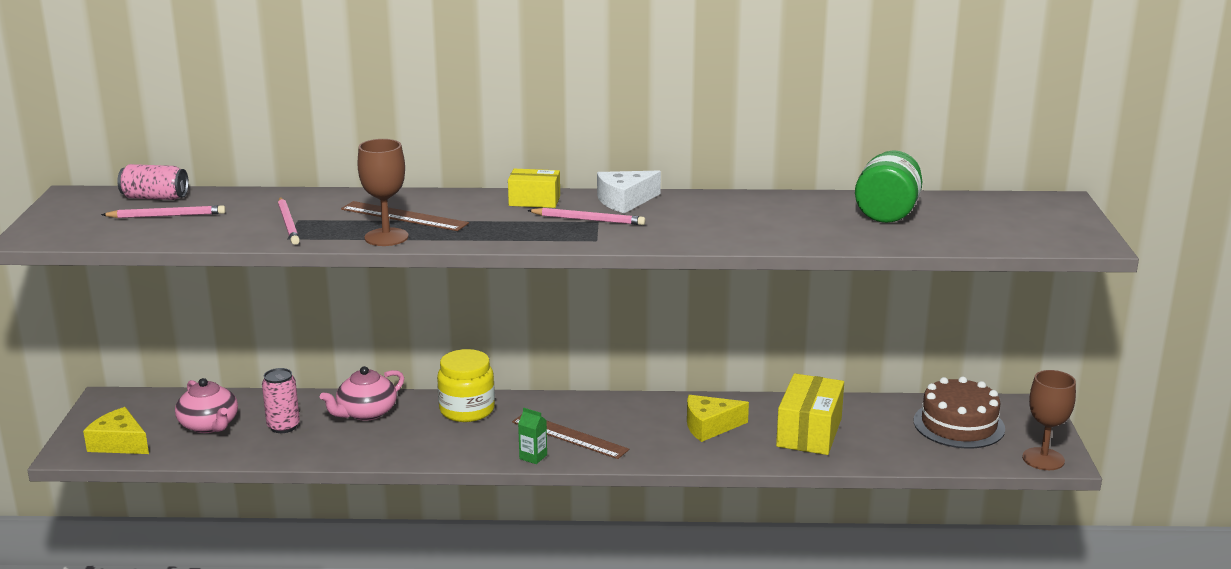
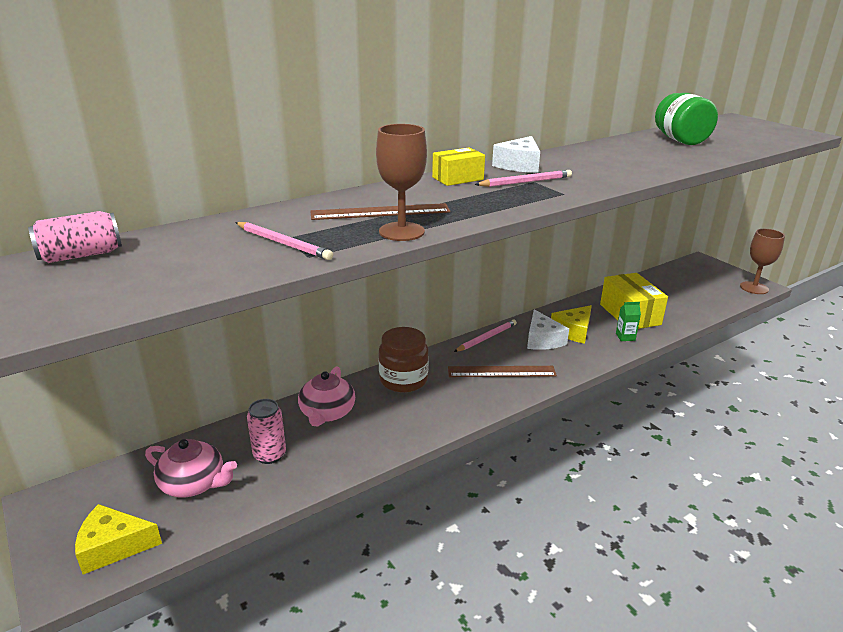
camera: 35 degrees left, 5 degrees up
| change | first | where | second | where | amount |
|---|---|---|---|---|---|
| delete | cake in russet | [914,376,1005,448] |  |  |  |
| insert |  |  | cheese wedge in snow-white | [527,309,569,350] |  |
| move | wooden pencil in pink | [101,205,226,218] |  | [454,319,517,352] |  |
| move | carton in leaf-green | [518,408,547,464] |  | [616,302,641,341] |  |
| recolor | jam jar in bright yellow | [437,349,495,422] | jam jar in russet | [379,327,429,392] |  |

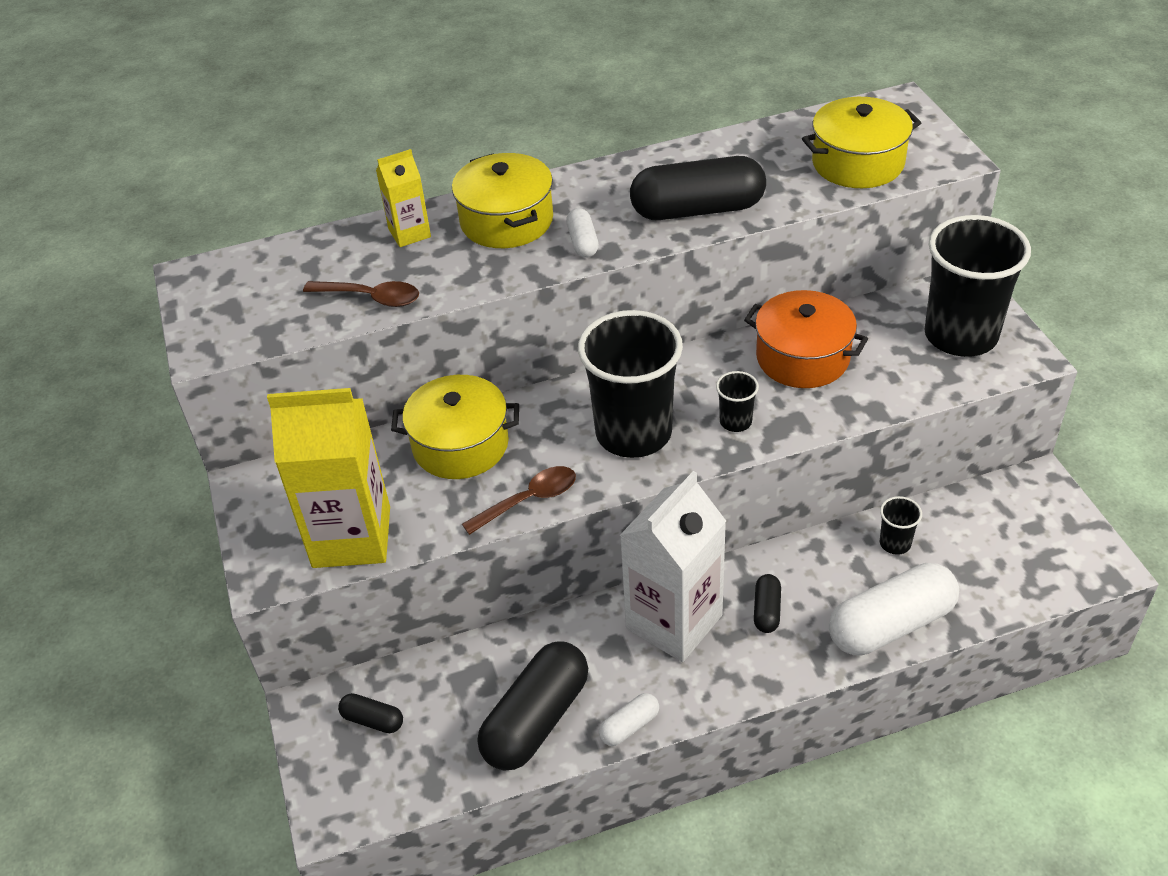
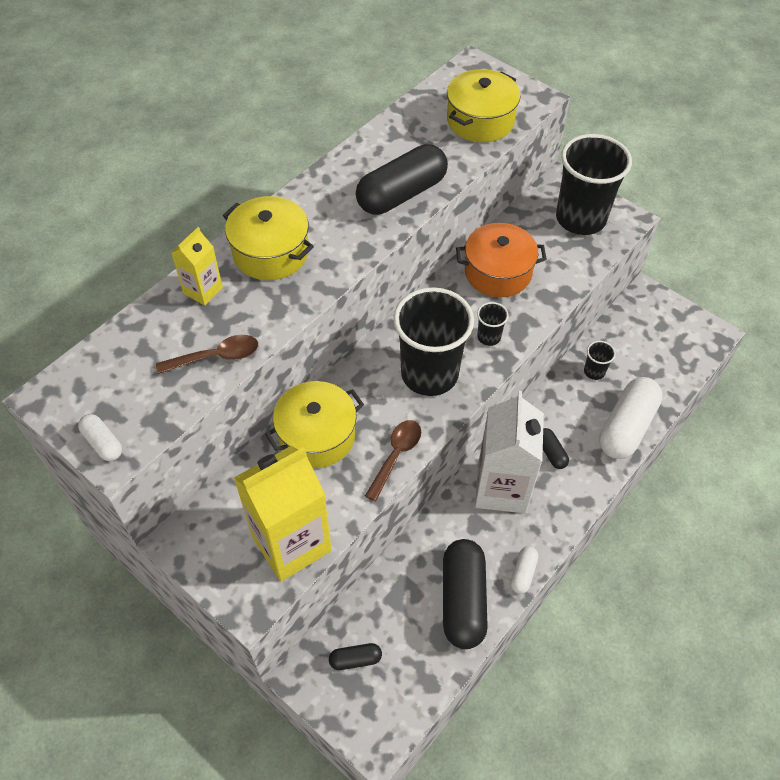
camera: 35 degrees left, 10 degrees up
| change | first | where | second | where | amount |
|---|---|---|---|---|---|
| move | pill shape in snow-white | [566,208,599,258] |  | [78,414,122,461] |  |

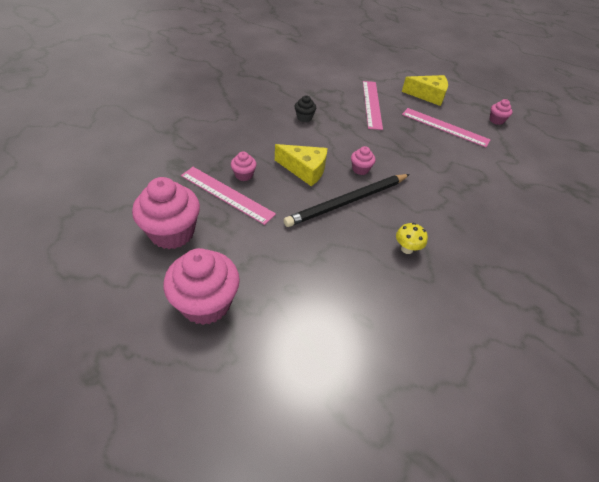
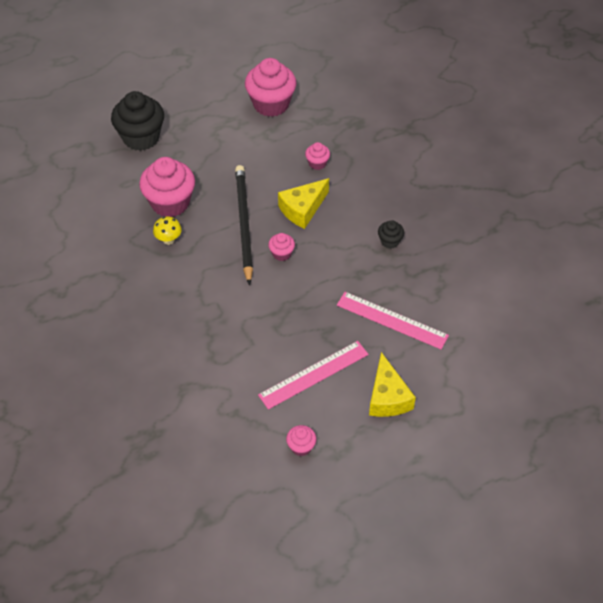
camera: 120 degrees right, 5 degrees up
| change | first | where | second | where | amount |
|---|---|---|---|---|---|
| delete | straightedge in pink | [181,167,276,225] |  |  |  |
| insert |  |  | fairy cake in black | [111,91,164,151] |  |
| move | fairy cake in pink | [164,248,240,325] |  | [139,157,195,217] |  |
| rotate | cheese wedge in bright yellow | [402,75,448,106] |  | [369,352,416,417] | 45 degrees counterclockwise |

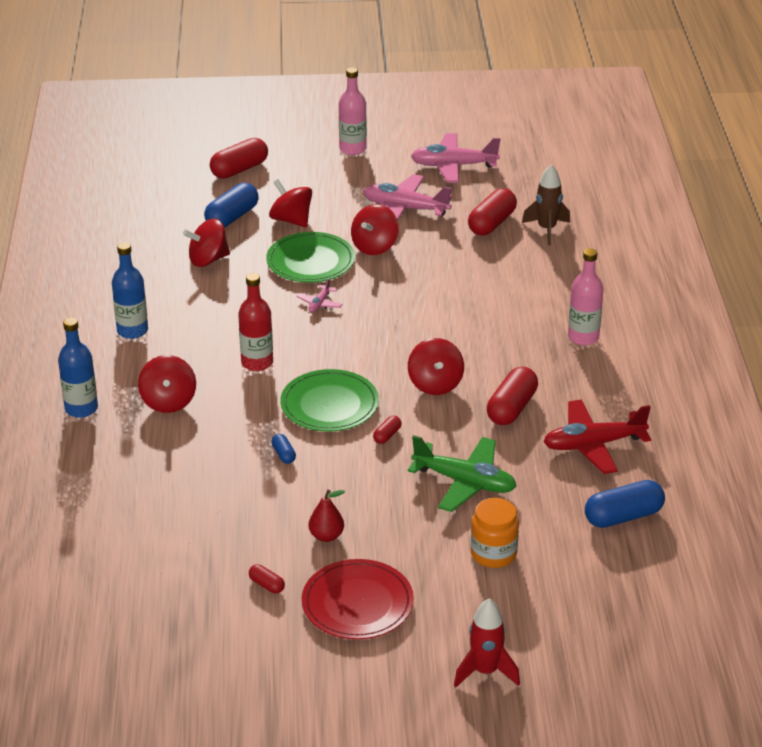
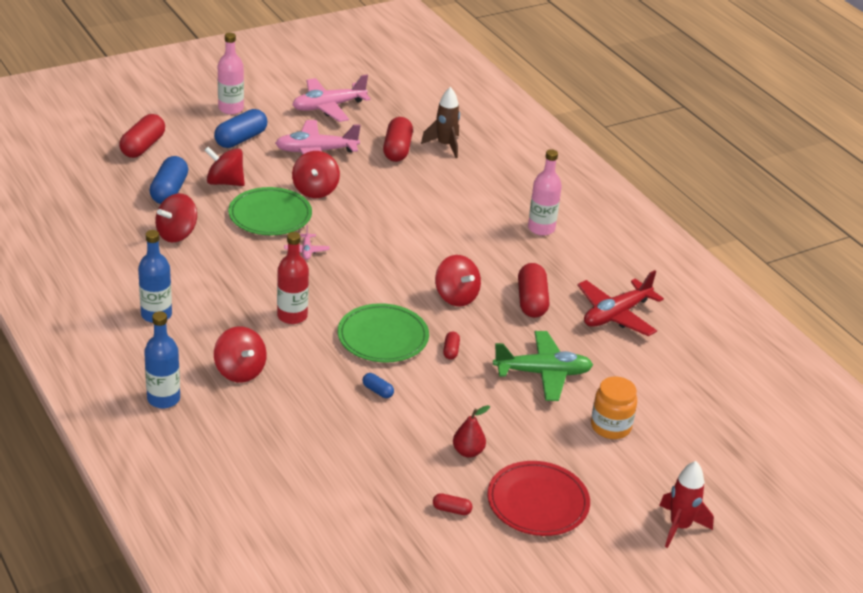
camera: 30 degrees left, 0 degrees up
| change | first | where | second | where | amount |
|---|---|---|---|---|---|
| move | pill shape in royal blue | [585,480,665,528] |  | [214,109,267,148] |  |

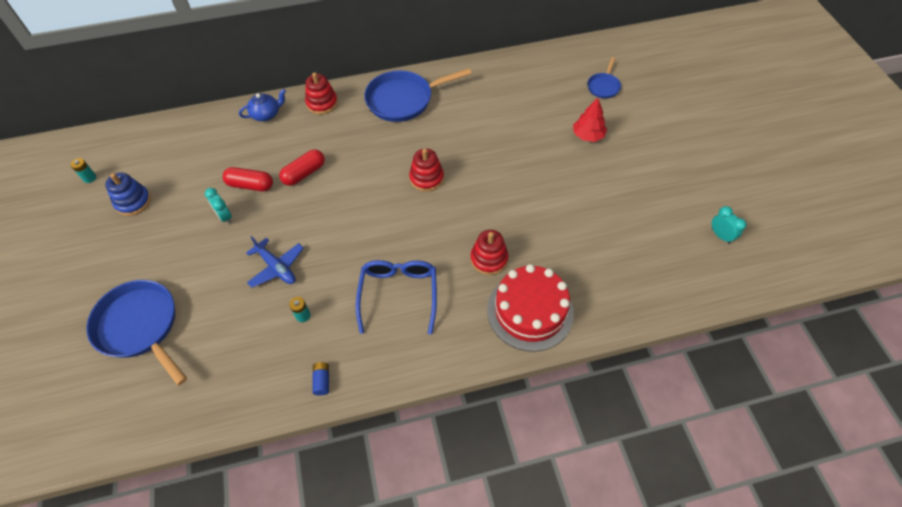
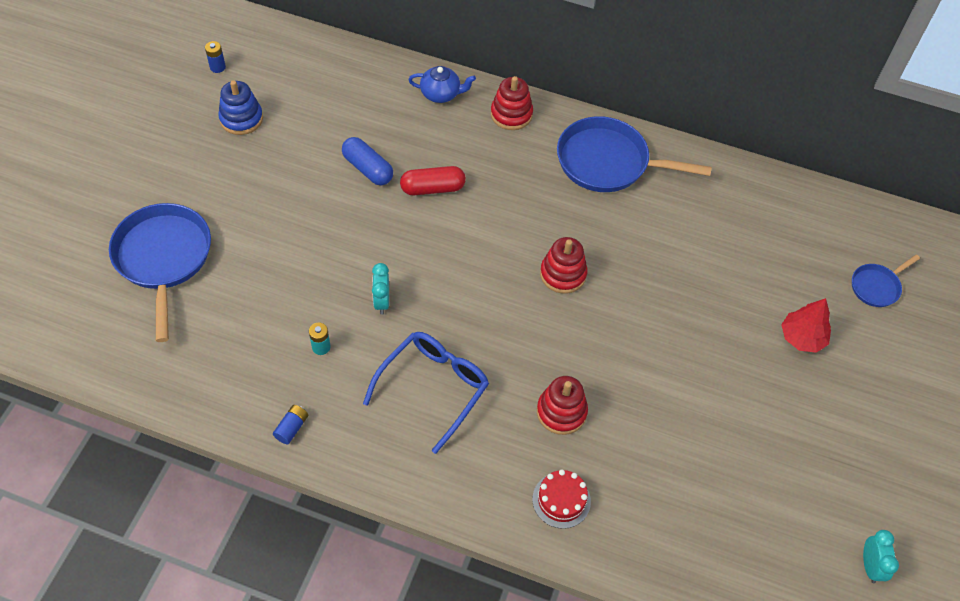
camera: 30 degrees right, 0 degrees up
| change | first | where | second | where | amount |
|---|---|---|---|---|---|
| delete | aeroplane in royal blue | [246,236,303,288] |  |  |  |
| move | alarm clock in turquoise | [205,188,232,224] |  | [372,263,389,315] |  |
| recolor | AA battery in turquoise | [71,158,96,183] | AA battery in royal blue | [205,41,226,73] |  |
| recolor | pill shape in crimson | [223,167,273,191] | pill shape in royal blue | [342,137,393,185] |  |
| resize | cake in crimson | [487,264,574,352] |  | [532,470,591,529] | x0.51 |

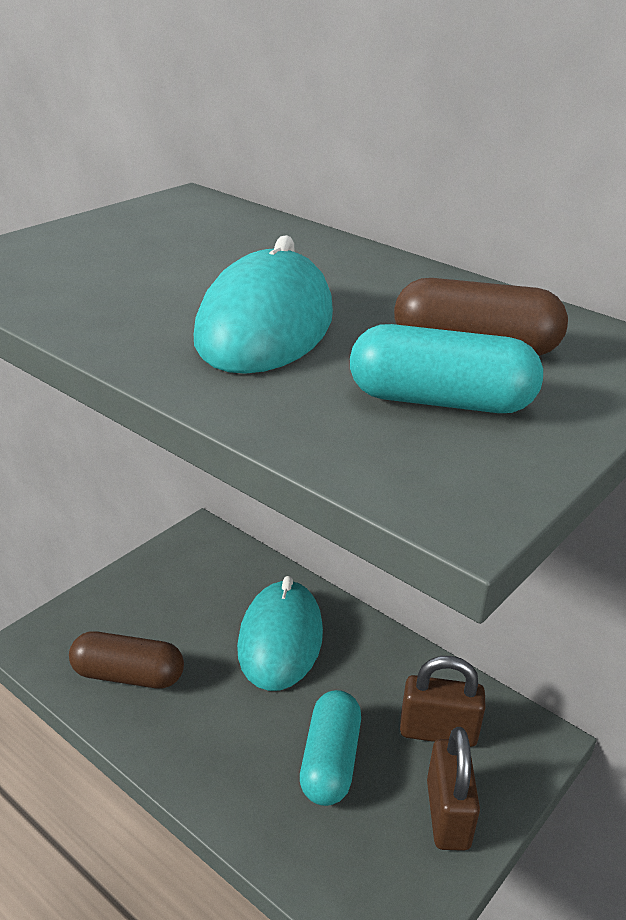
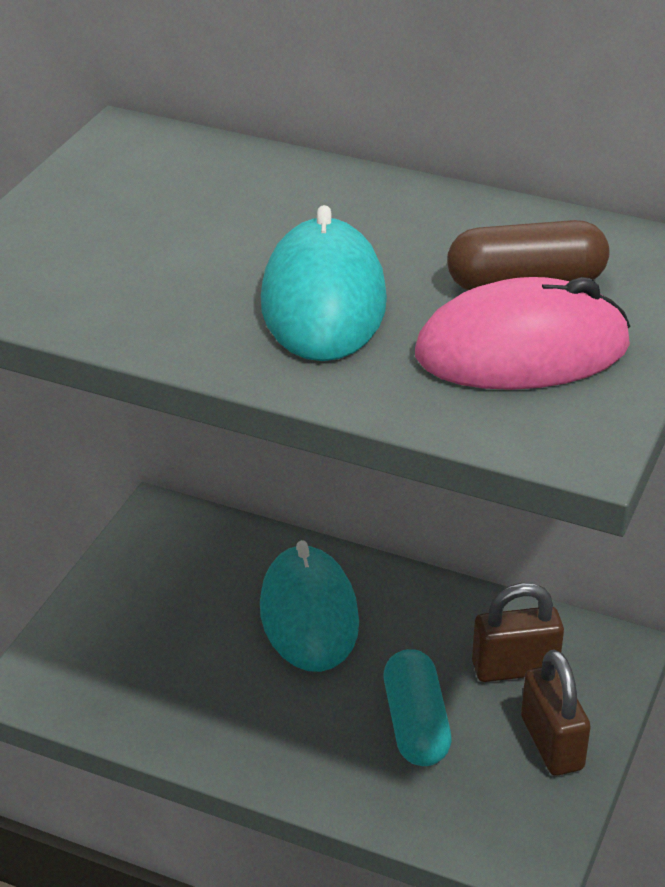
camera: 15 degrees left, 5 degrees up
| change | first | where | second | where | amount |
|---|---|---|---|---|---|
| delete | pill shape in russet | [69,632,184,688] |  |  |  |
| replace | pill shape in turquoise | [350,324,543,413] | PC mouse in pink | [415,277,631,390] |  |

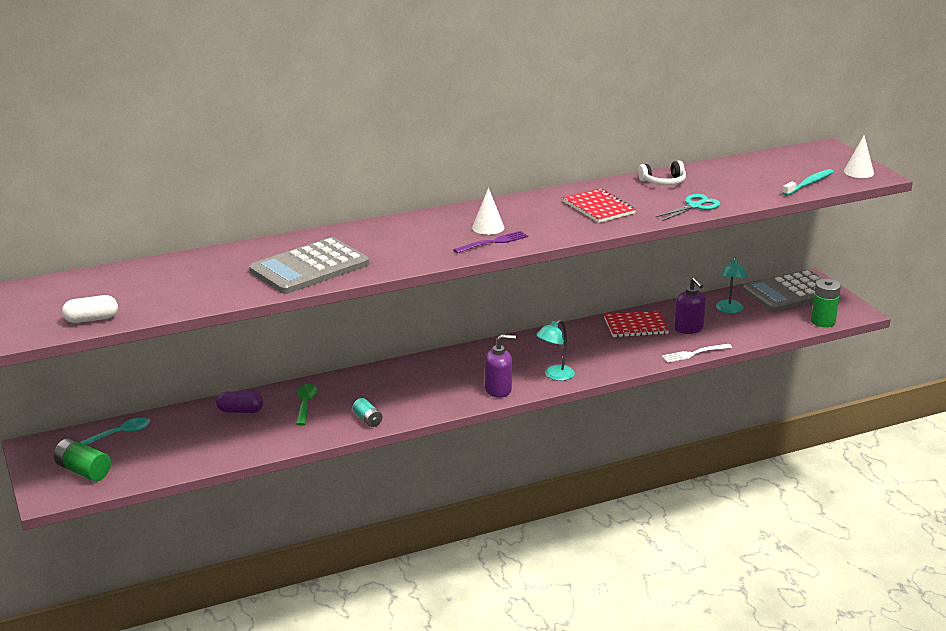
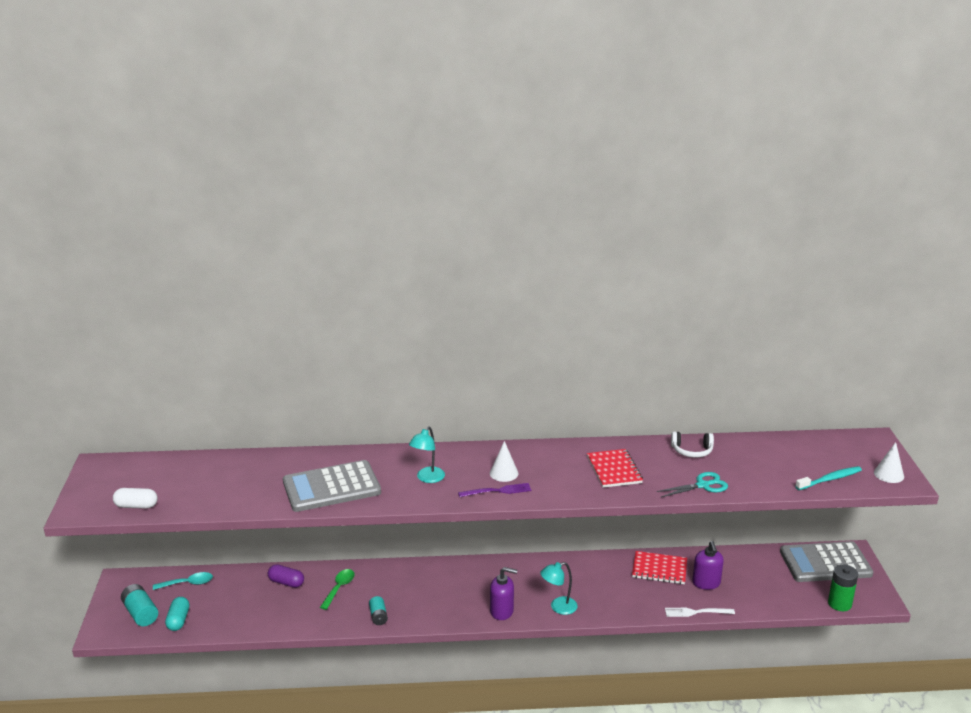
camera: 20 degrees right, 0 degrees up
| change | first | where | second | where | amount |
|---|---|---|---|---|---|
| insert |  |  | pill shape in turquoise | [165,597,190,631] |  |
| move | lamp in turquoise | [716,257,747,313] |  | [409,426,445,483] |  |
| recolor | AA battery in leaf-green | [54,438,111,481] | AA battery in turquoise | [121,584,158,626] |  |

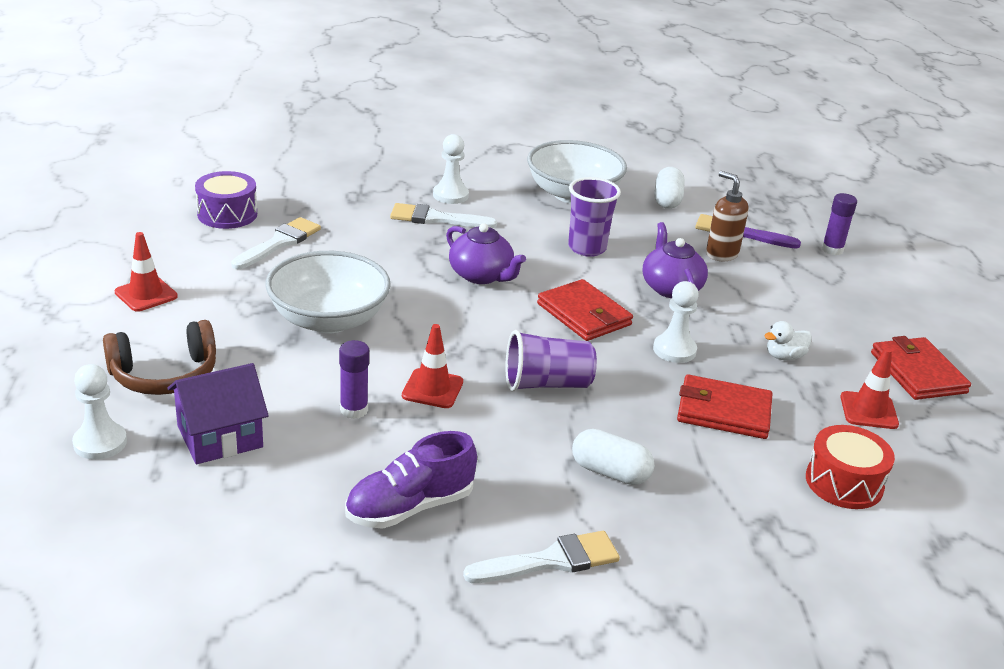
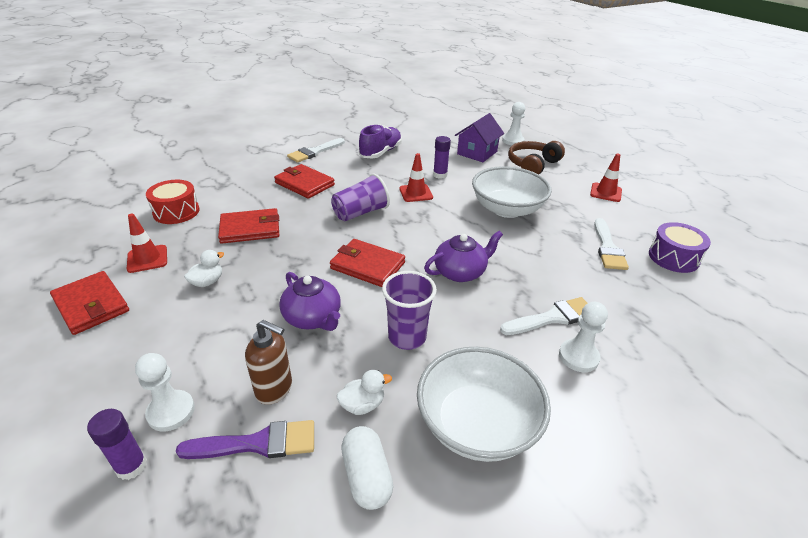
camera: 155 degrees right, 5 degrees up
| change | first | where | second | where | amount |
|---|---|---|---|---|---|
| insert |  |  | rubber duck in snow-white | [337,370,392,415] |  |
| move | game pawn in snow-white | [653,281,699,363] |  | [135,353,195,431] |  |
| replace | pill shape in snow-white | [572,429,654,485] | wallet in crimson | [274,164,335,199] |  |
| rotate | china teapot in violet | [446,223,526,284] |  | [424,231,503,282] | 135 degrees clockwise |

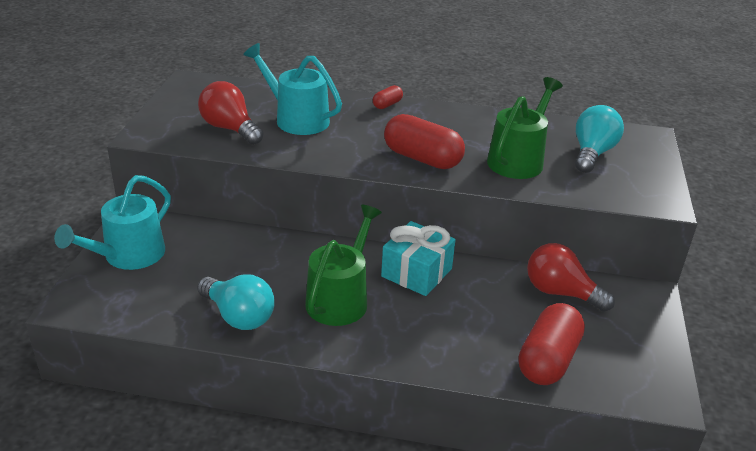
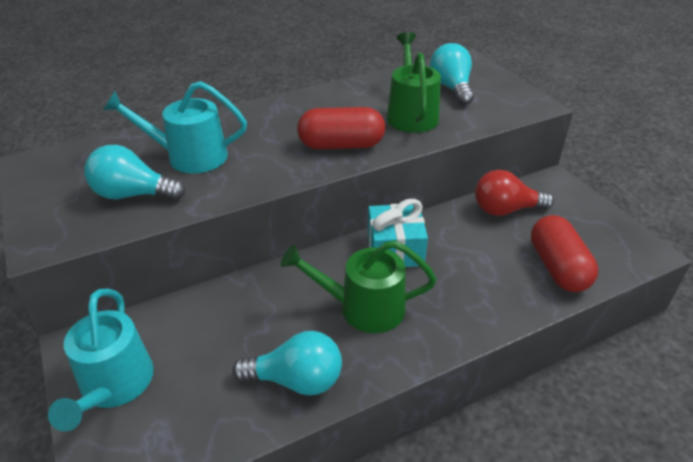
camera: 35 degrees left, 5 degrees up
| change | first | where | second | where | amount |
|---|---|---|---|---|---|
| delete | pill shape in crimson | [373,85,403,109] |  |  |  |
| recolor | lightbulb in crimson | [198,81,263,145] | lightbulb in turquoise | [84,145,185,201] |  |
| rotate | watering pot in leaf-green | [305,205,382,326] |  | [281,241,437,333] | 75 degrees counterclockwise |

